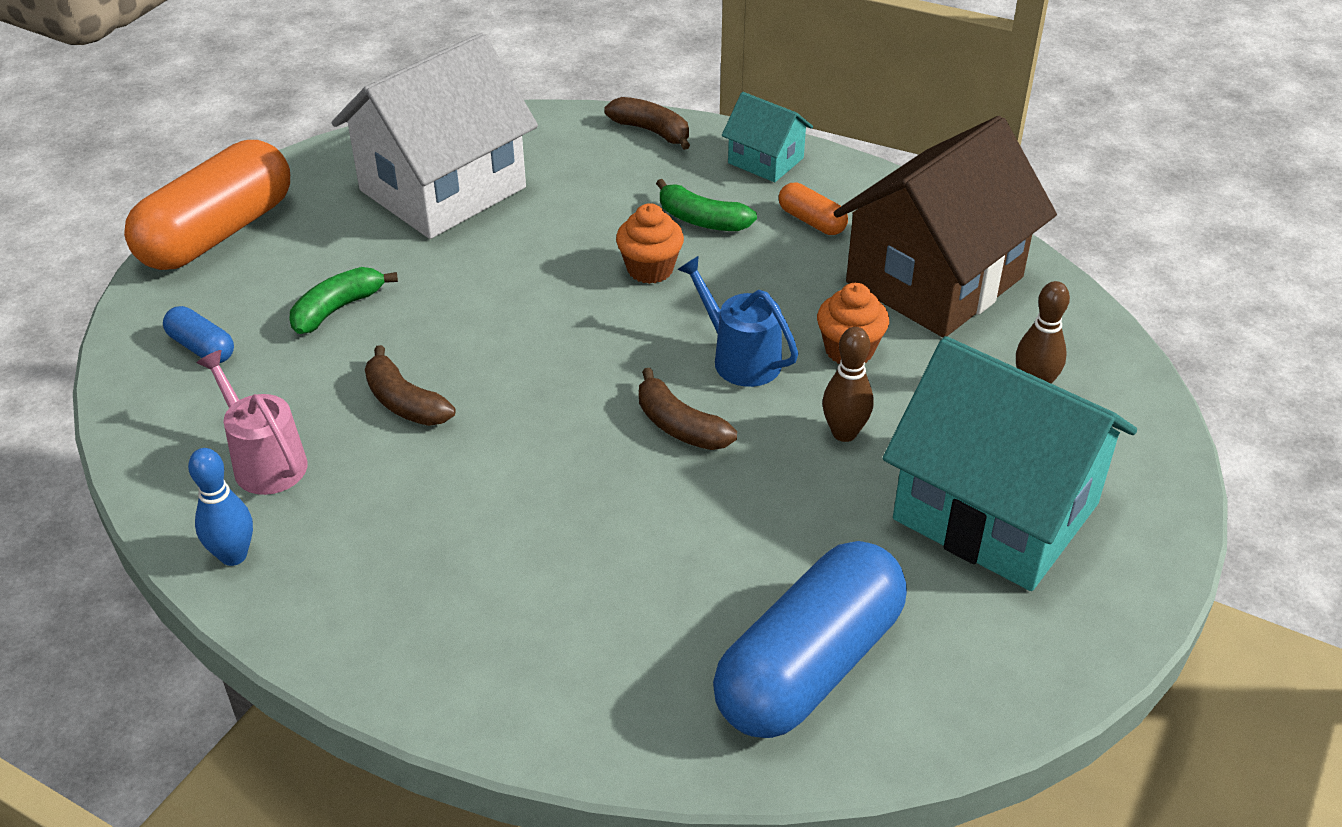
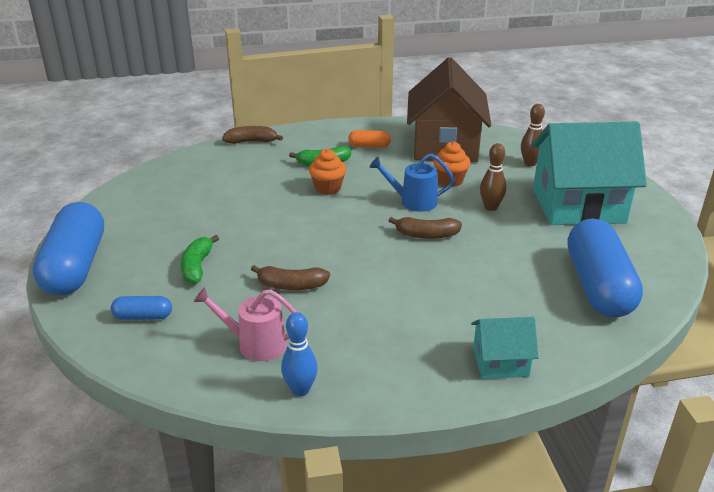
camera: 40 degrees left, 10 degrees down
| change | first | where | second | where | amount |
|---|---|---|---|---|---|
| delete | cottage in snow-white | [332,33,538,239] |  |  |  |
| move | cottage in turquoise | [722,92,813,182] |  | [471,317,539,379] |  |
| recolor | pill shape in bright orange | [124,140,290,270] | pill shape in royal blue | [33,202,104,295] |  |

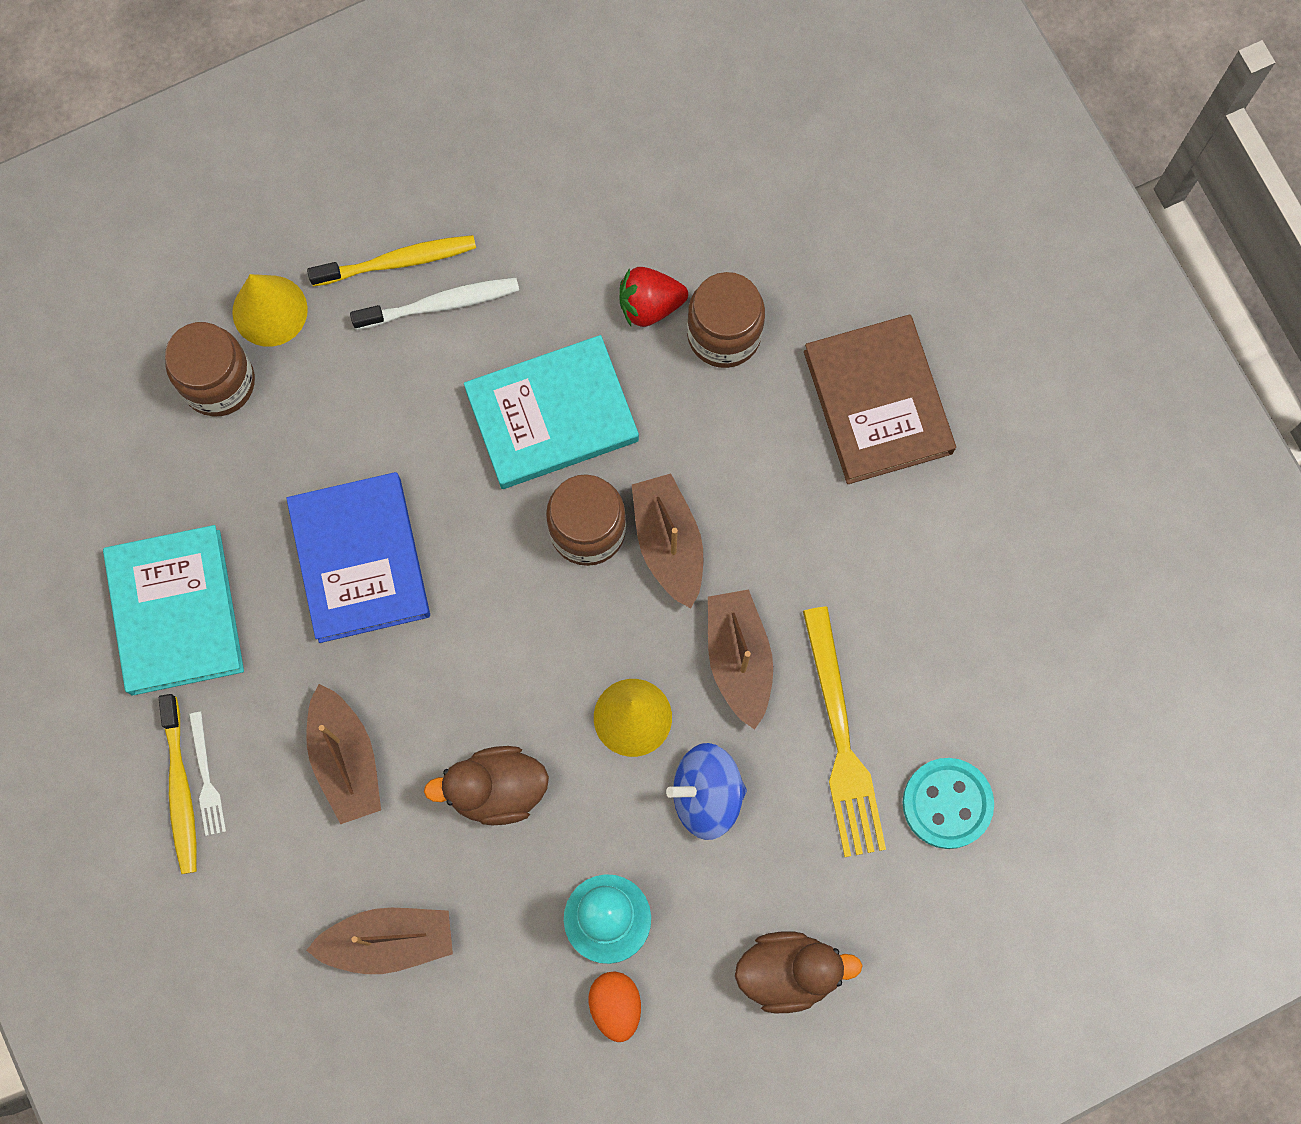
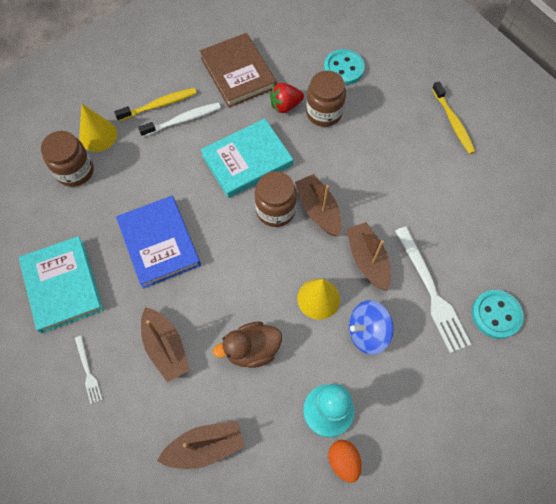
camera: 10 degrees left, 10 degrees down
| change | first | where | second | where | amount |
|---|---|---|---|---|---|
| delete | rubber duck in russet | [735,931,863,1013] |  |  |  |
| insert |  |  | button in turquoise | [324,49,365,85] |  |
| move | dental brush in bright yellow | [159,694,197,874] |  | [432,81,476,154] |  |
| move | hardback in russet | [804,314,956,484] |  | [200,33,277,108] |  |
| recolor | table fork in bright yellow | [803,606,886,857] | table fork in snow-white | [395,227,471,353] |  |

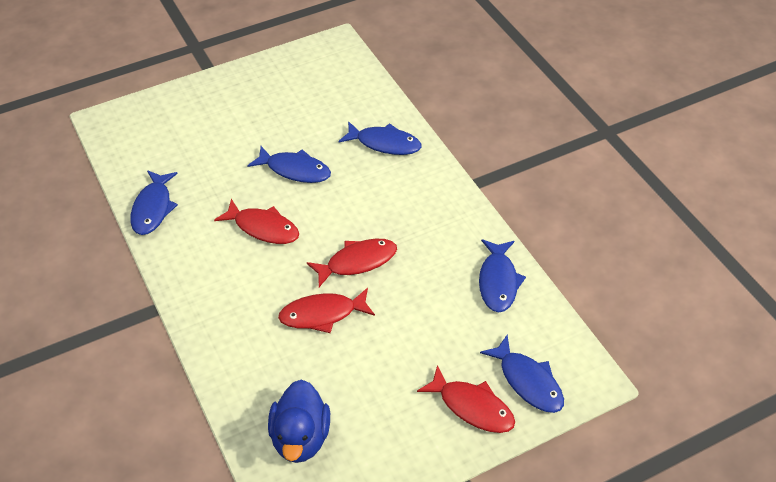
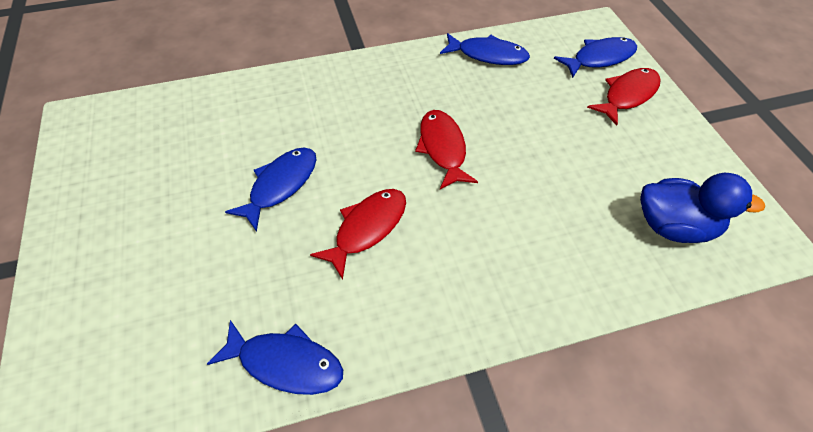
camera: 80 degrees left, 5 degrees up
| change | first | where | second | where | amount |
|---|---|---|---|---|---|
| delete | toy fish in crimson | [278,288,375,333] |  |  |  |
| delete | toy fish in royal blue | [338,121,422,155] |  |  |  |

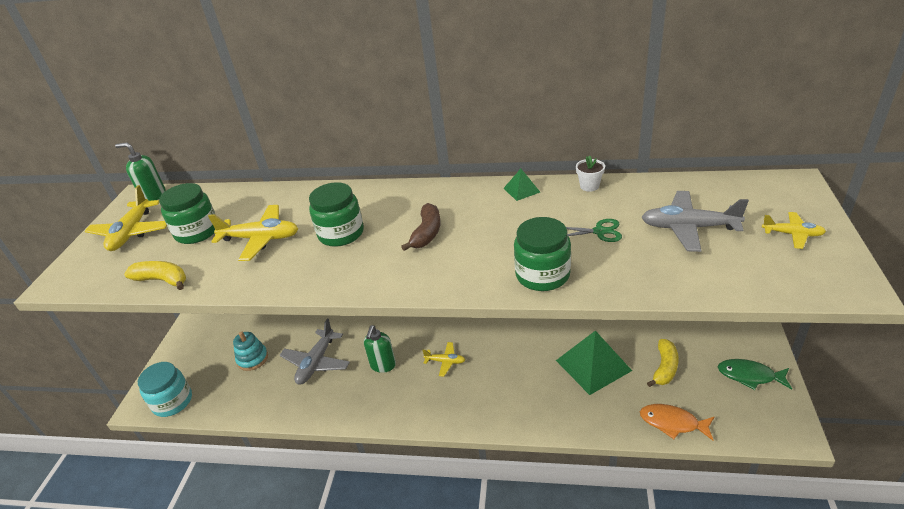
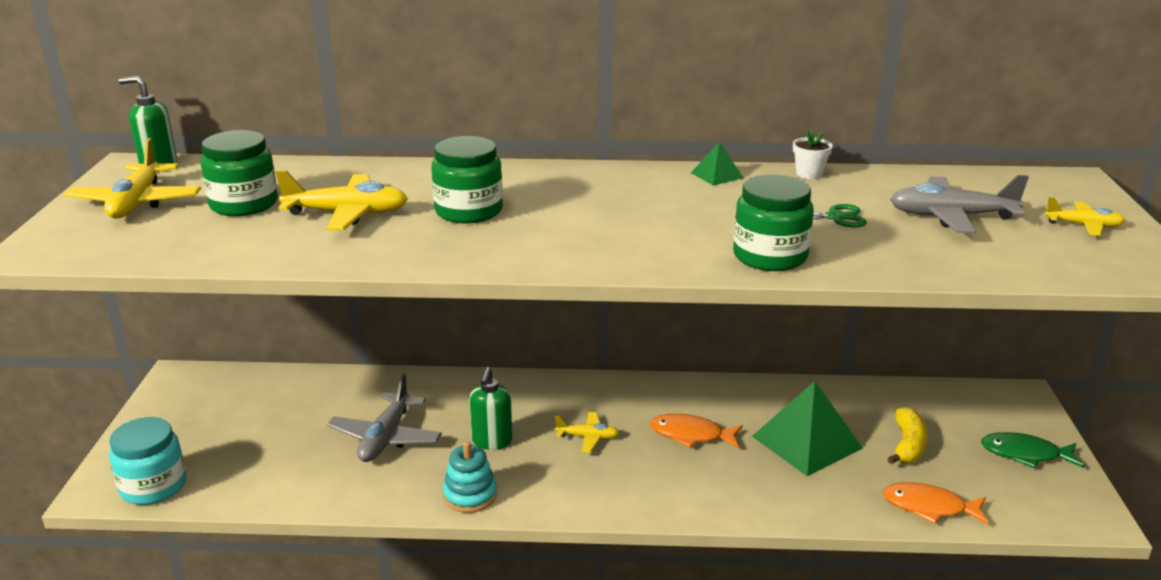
camera: 10 degrees left, 10 degrees down
| change | first | where | second | where | amount |
|---|---|---|---|---|---|
| delete | toy banana in bright yellow | [124,261,186,290] |  |  |  |
| delete | toy banana in russet | [401,203,440,251] |  |  |  |
| insert |  |  | toy fish in bright orange | [650,414,743,449] |  |
| move | ring stacker in turquoise | [233,331,268,371] |  | [443,441,497,513] |  |

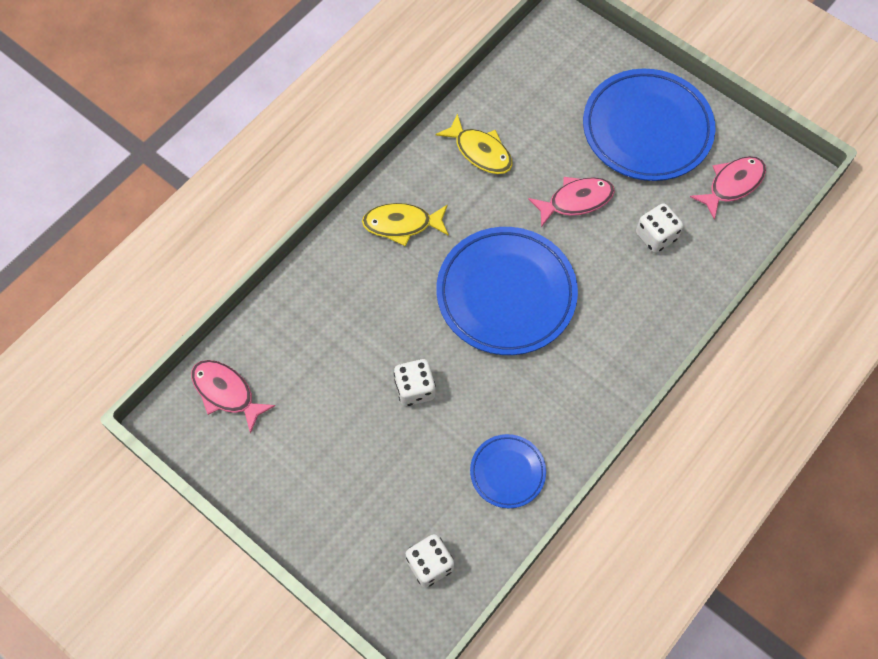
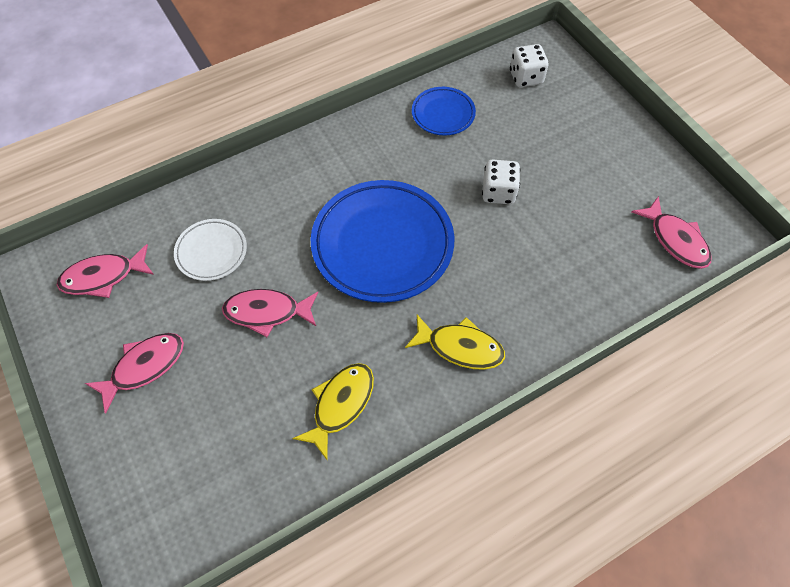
camera: 160 degrees left, 5 degrees down
| change | first | where | second | where | amount |
|---|---|---|---|---|---|
| replace | flat dish in royal blue | [583,69,716,181] | toy fish in pink | [85,333,184,414] |  |
| replace | die in snow-white | [636,203,683,253] | flat dish in snow-white | [174,219,247,281] |  |
| rotate | toy fish in bright yellow | [435,113,513,174] |  | [292,363,374,460] | 60 degrees clockwise |

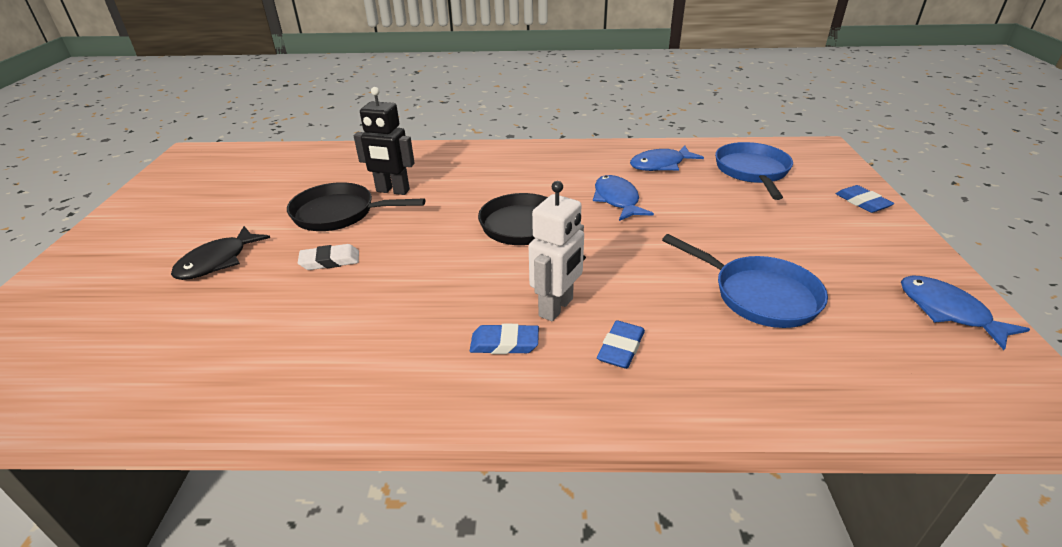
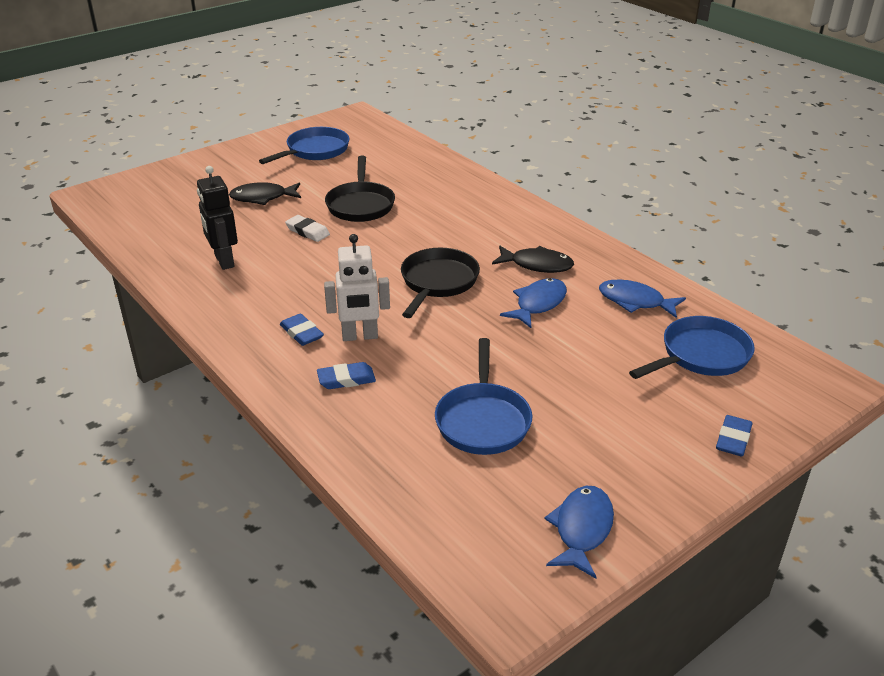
camera: 50 degrees right, 0 degrees up
| change | first | where | second | where | amount |
|---|---|---|---|---|---|
| insert |  |  | skillet in royal blue | [259,127,349,164] |  |
| insert |  |  | toy fish in black | [492,246,574,273] |  |
| move | toy robot in black | [354,87,415,195] |  | [197,166,238,270] |  |
| rotate | skillet in black | [287,182,425,231] |  | [325,155,395,222] | 150 degrees counterclockwise |

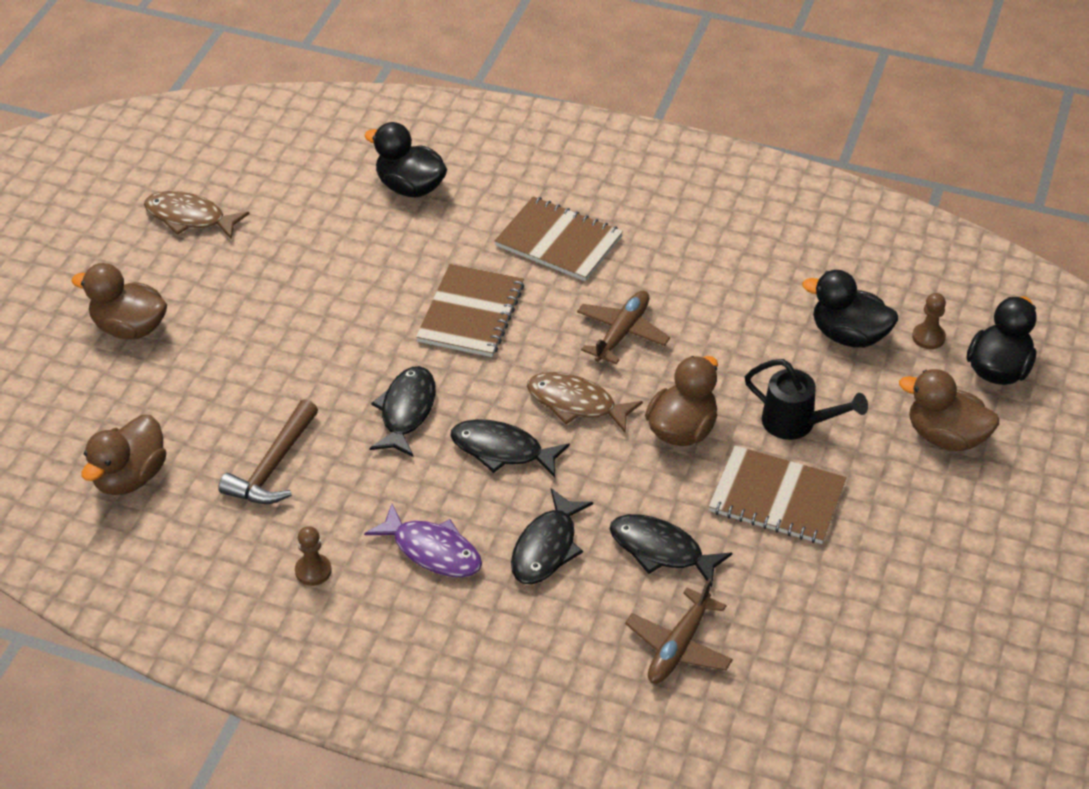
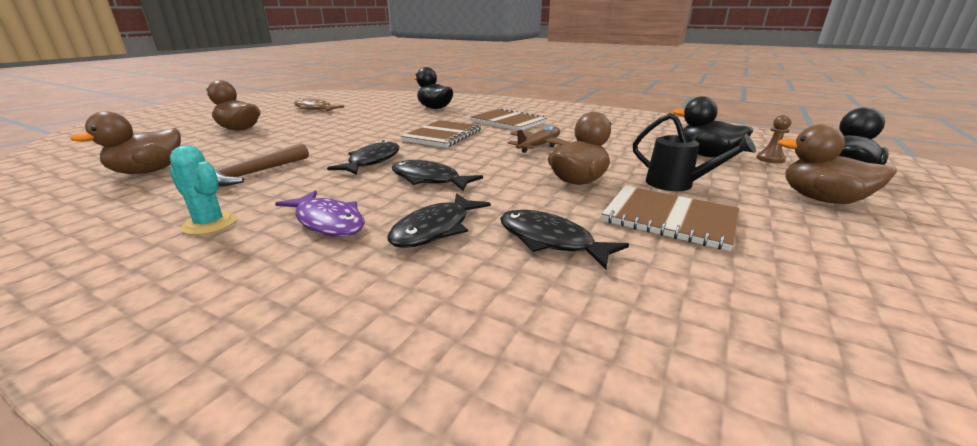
camera: 10 degrees right, 20 degrees down
| change | first | where | second | where | amount |
|---|---|---|---|---|---|
| delete | toy fish in russet | [527,372,643,433] |  |  |  |
| delete | aeroplane in russet | [625,579,733,684] |  |  |  |
| replace | game pawn in russet | [295,526,332,586] | saguaro cactus in turquoise | [170,145,237,235] |  |

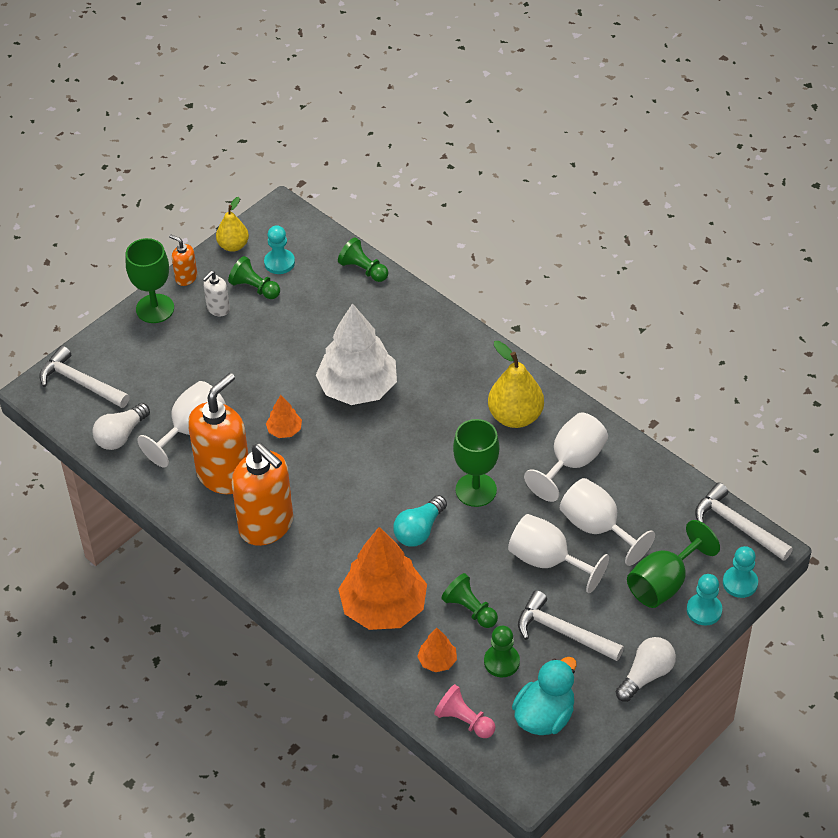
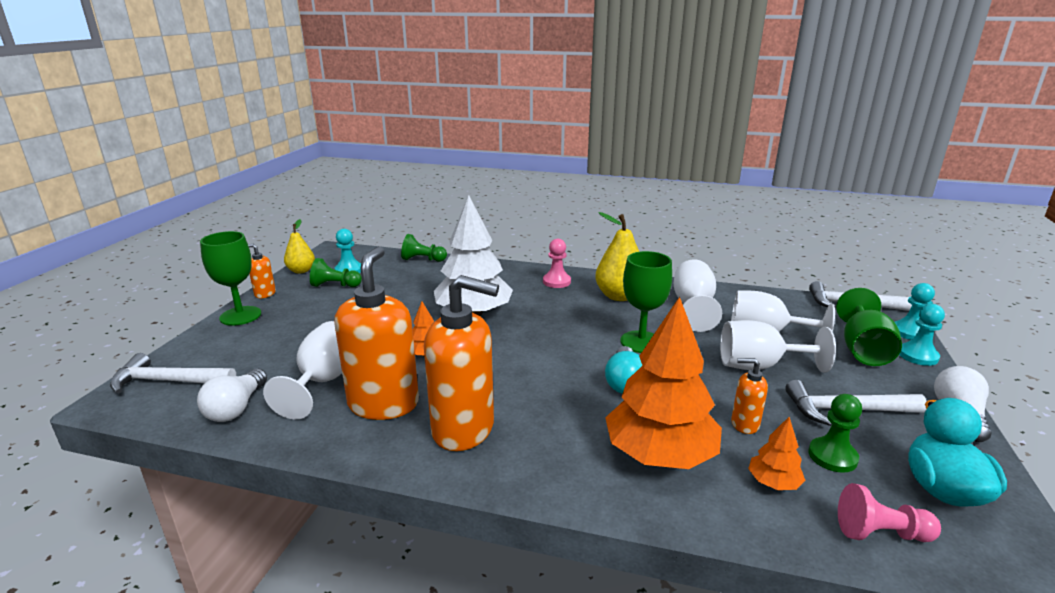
camera: 30 degrees left, 25 degrees down
| change | first | where | second | where | amount |
|---|---|---|---|---|---|
| delete | soap pump in snow-white | [203,271,230,316] |  |  |  |
| insert |  |  | game pawn in pink | [543,239,571,288] |  |
| replace | game pawn in leaf-green | [442,573,498,628] | soap pump in bright orange | [731,358,768,434] |  |

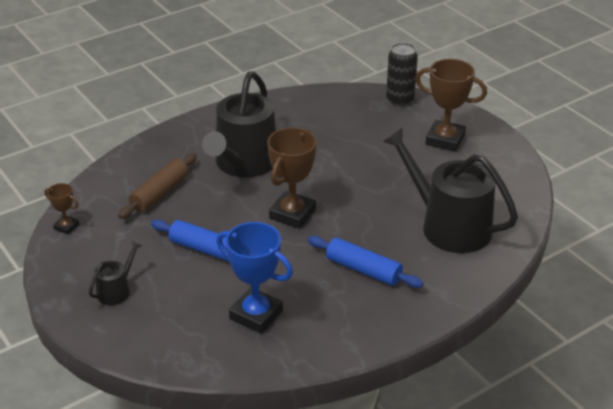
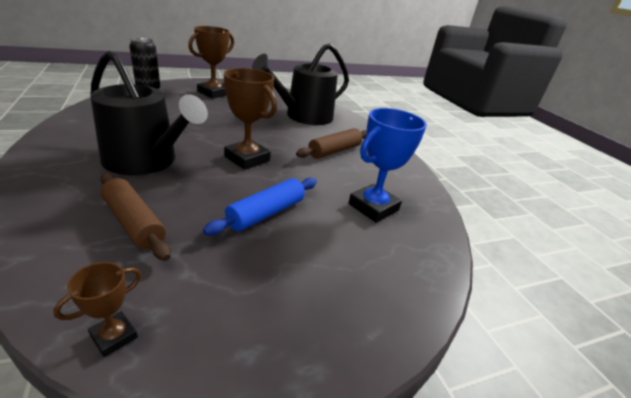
camera: 80 degrees left, 5 degrees down
| change | first | where | second | where | amount |
|---|---|---|---|---|---|
| delete | watering pot in black | [89,241,142,305] |  |  |  |
| recolor | rolling pin in royal blue | [308,236,423,288] | rolling pin in russet | [296,128,367,159] |  |

